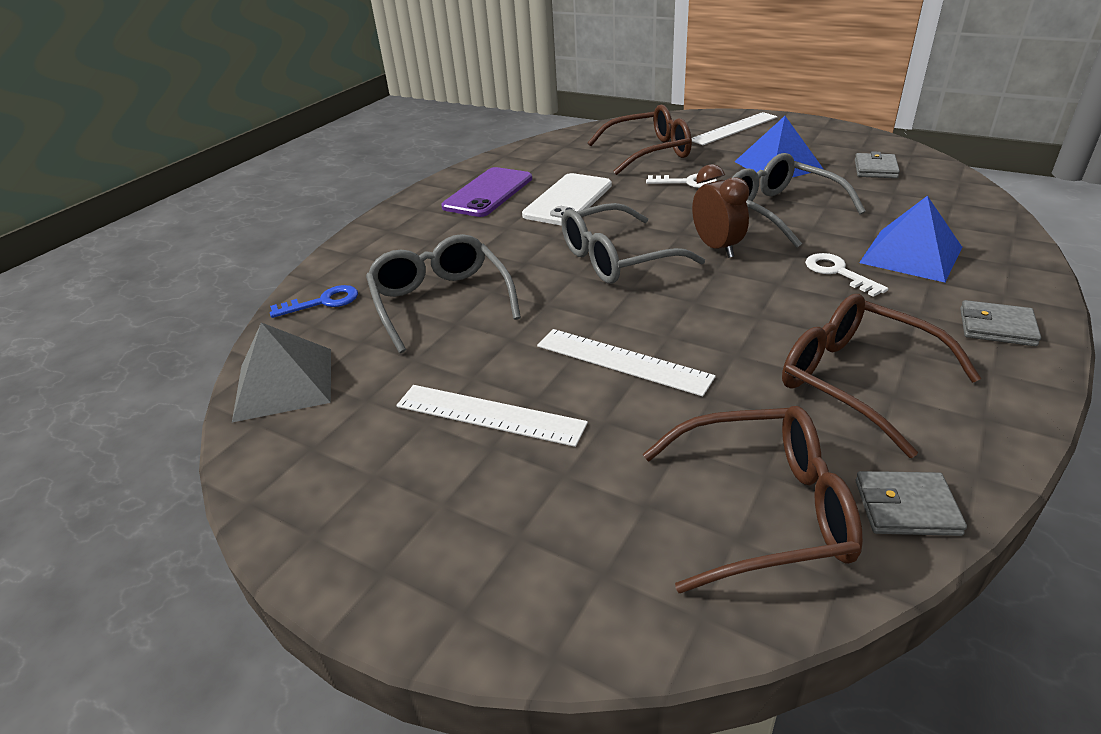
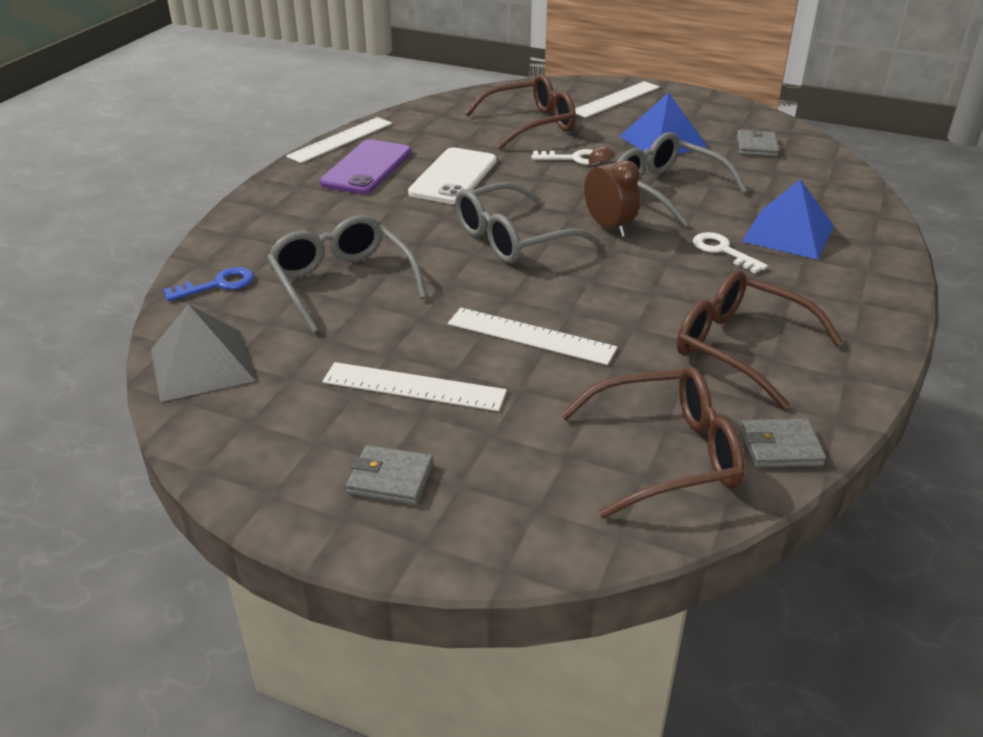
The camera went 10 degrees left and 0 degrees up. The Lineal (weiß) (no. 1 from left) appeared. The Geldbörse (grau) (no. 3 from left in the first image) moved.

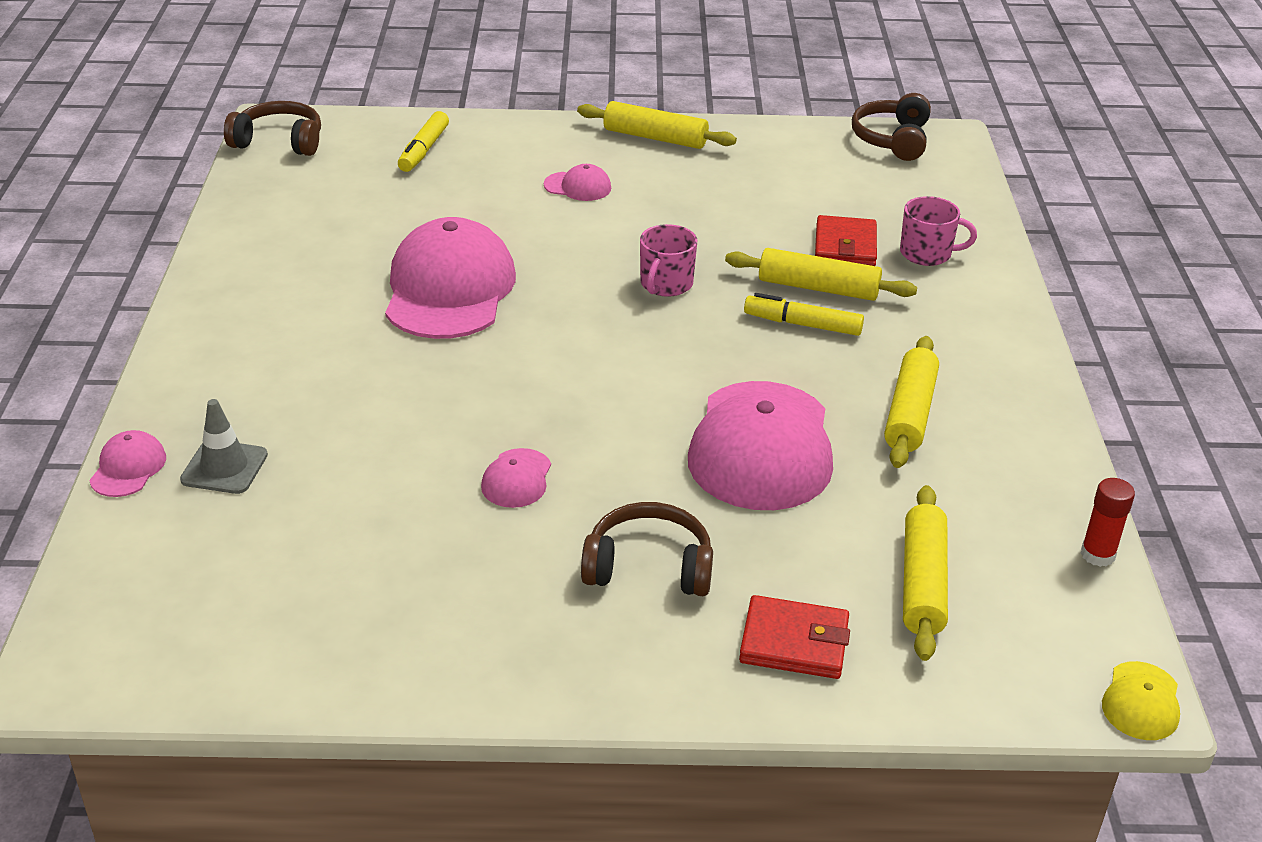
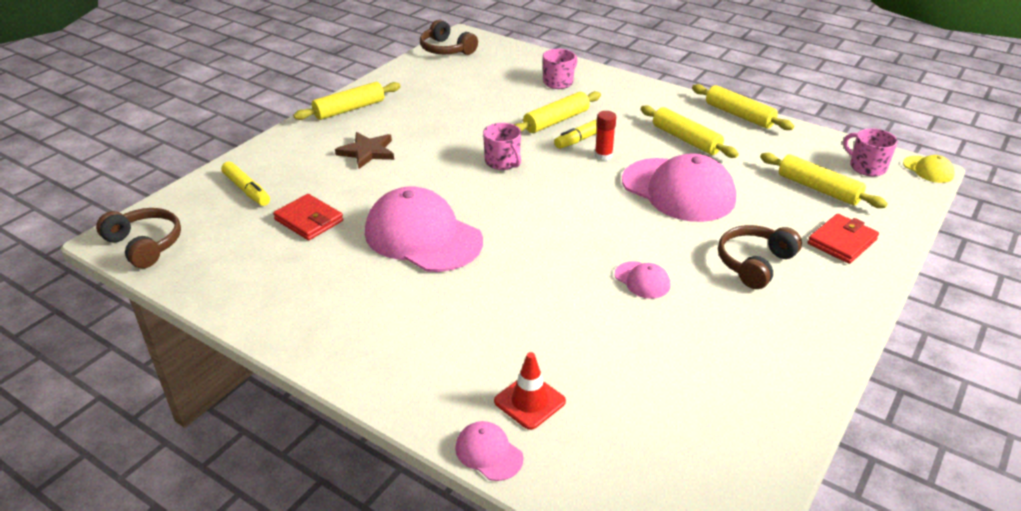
The camera went 55 degrees left and 0 degrees up. The Nudelholz (gelb) (no. 4 from left) appeared. The Tasse (rosa) (no. 3 from left) appeared. The Geldbörse (rot) (no. 2 from left in the first image) moved. The Klebestift (rot) moved. The Kappe (rosa) (no. 4 from left) was replaced by the Stern (braun). The Leitkegel (grau) became the Leitkegel (rot). The Kopfhörer (braun) (no. 1 from left) turned 90 degrees clockwise.

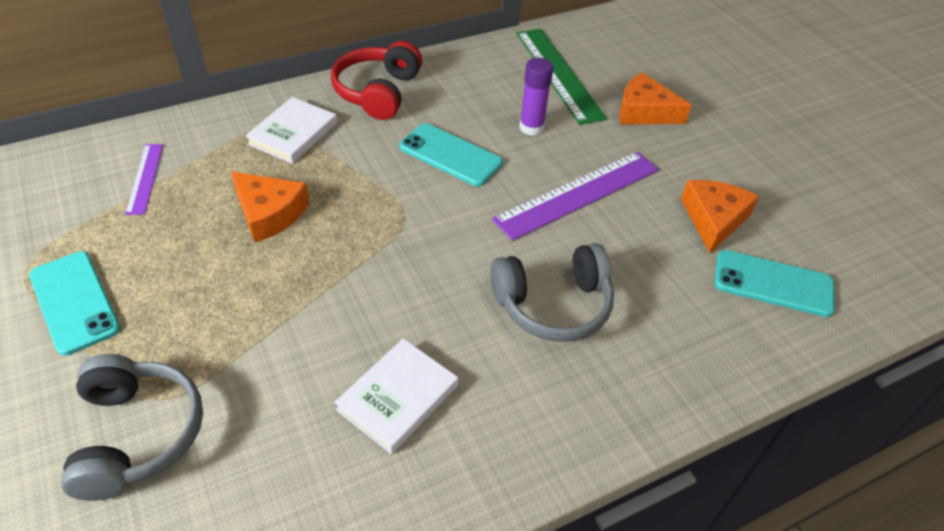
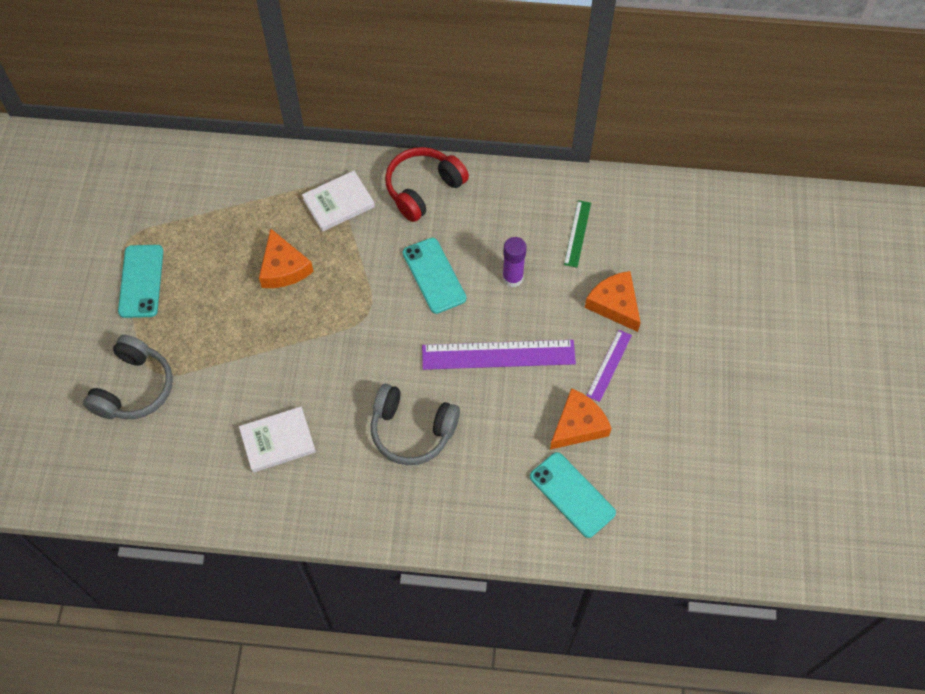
The camera went 35 degrees right and 15 degrees up. The Lineal (lila) (no. 1 from left in the first image) moved. The Lineal (grün) changed to 0.54 times the size.

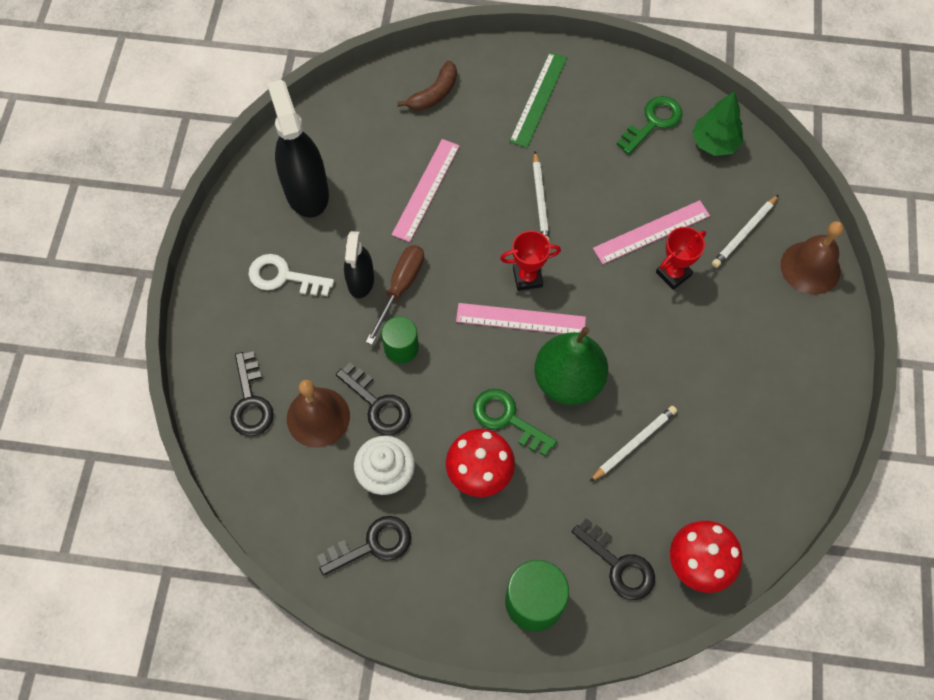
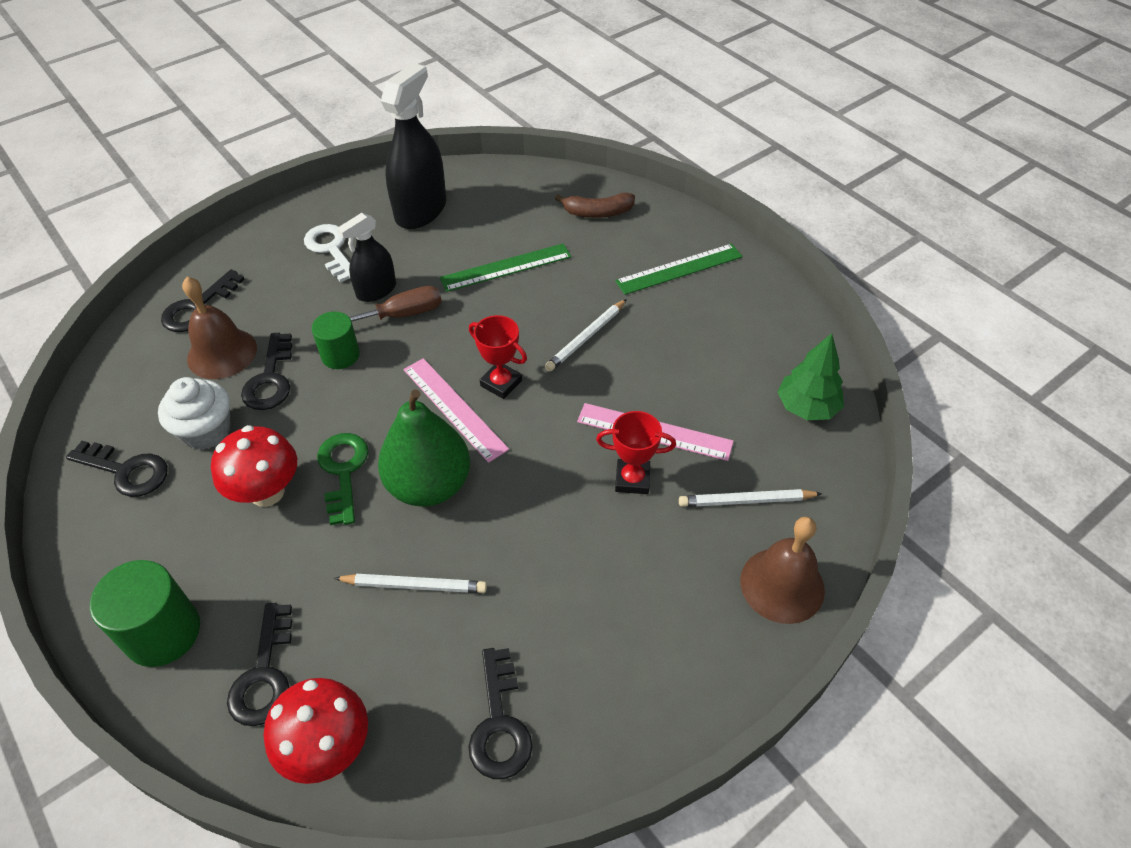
The camera went 45 degrees right and 15 degrees down. The Schlüssel (grün) (no. 2 from left) disappeared. The Schlüssel (schwarz) (no. 5 from left) appeared. The Lineal (rosa) (no. 1 from left) became the Lineal (grün) (no. 1 from left).

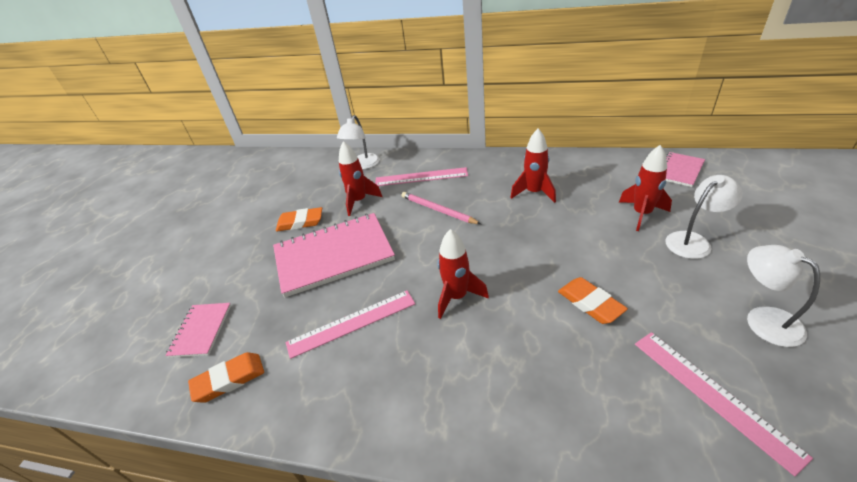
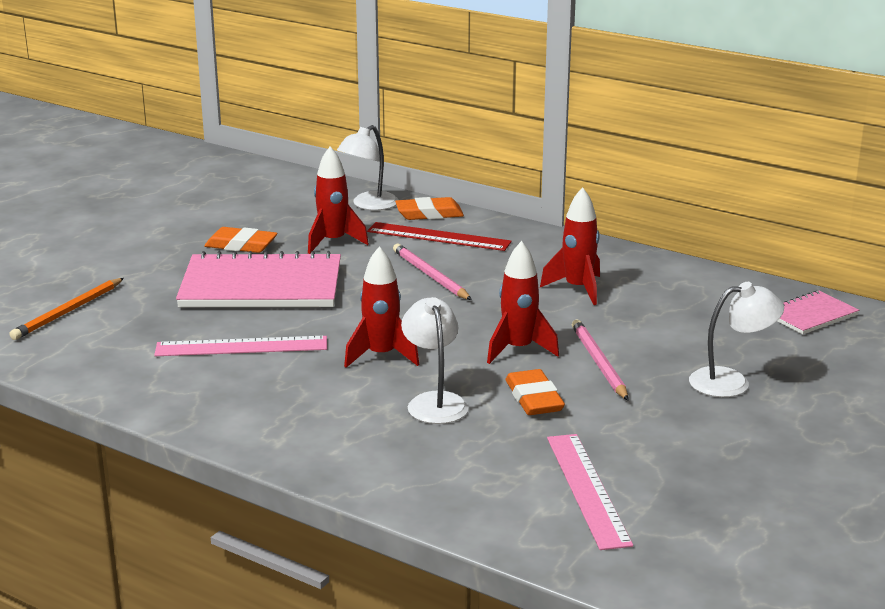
The camera went 15 degrees right and 15 degrees down. The Bleistift (rosa) (no. 2 from left) appeared. The Radiergummi (orange) (no. 1 from left in the first image) moved. The Rakete (rot) (no. 4 from left in the first image) moved. The Lampe (weiß) (no. 3 from left in the first image) moved. The Notizbuch (rosa) (no. 1 from left) was replaced by the Bleistift (orange). The Lineal (rosa) (no. 2 from left) became the Lineal (rot).

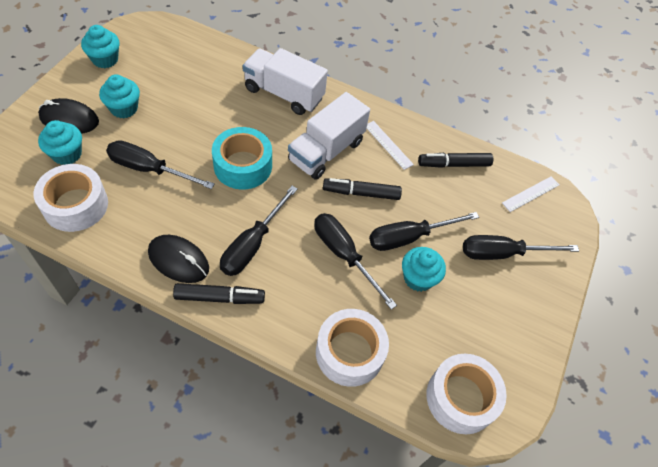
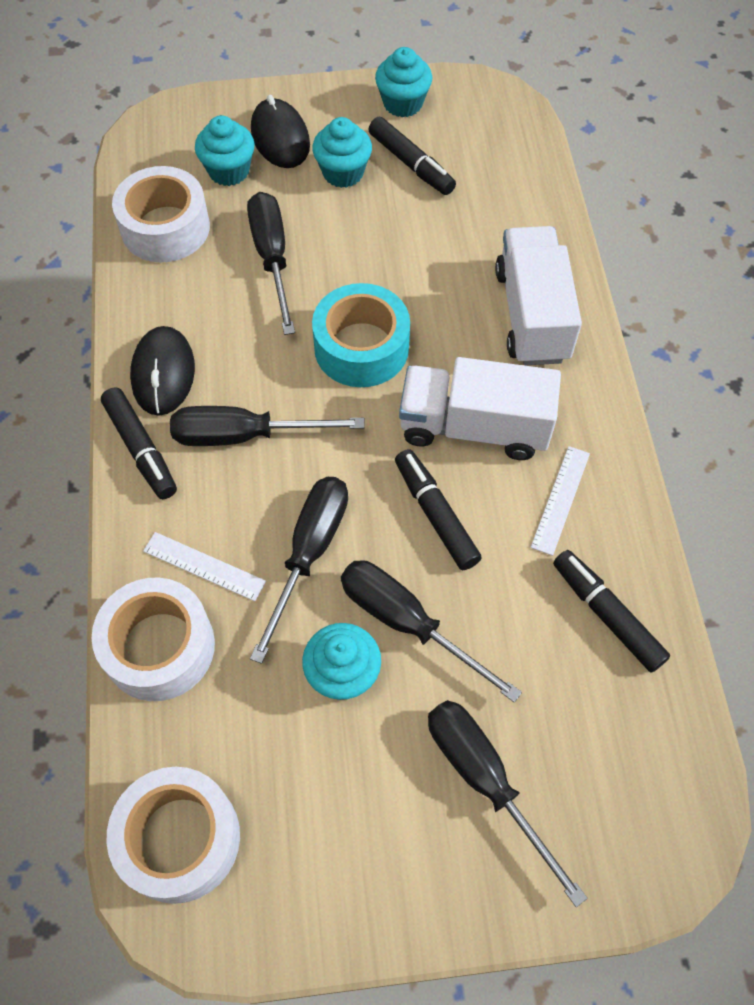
The camera went 65 degrees right and 5 degrees up. The Filzstift (schwarz) (no. 2 from left) appeared. The Lineal (weiß) (no. 2 from left in the first image) moved.

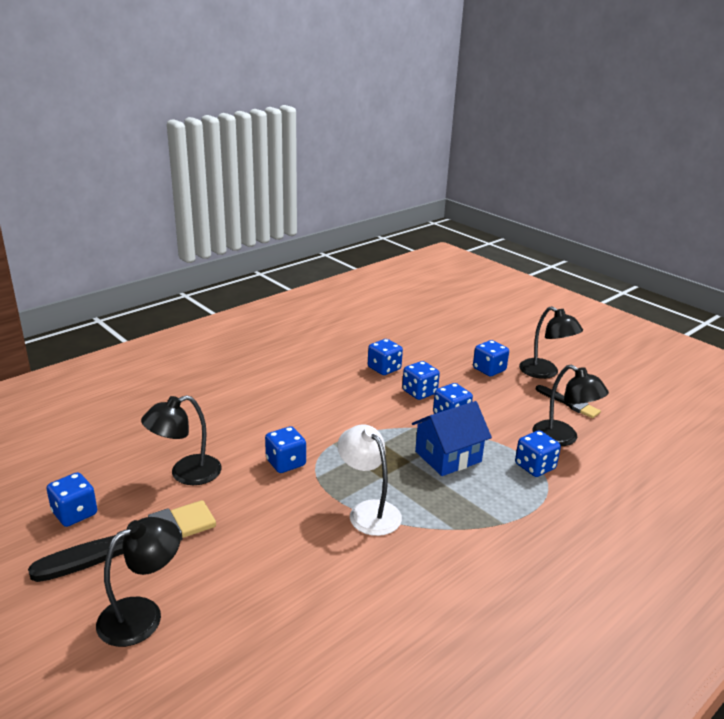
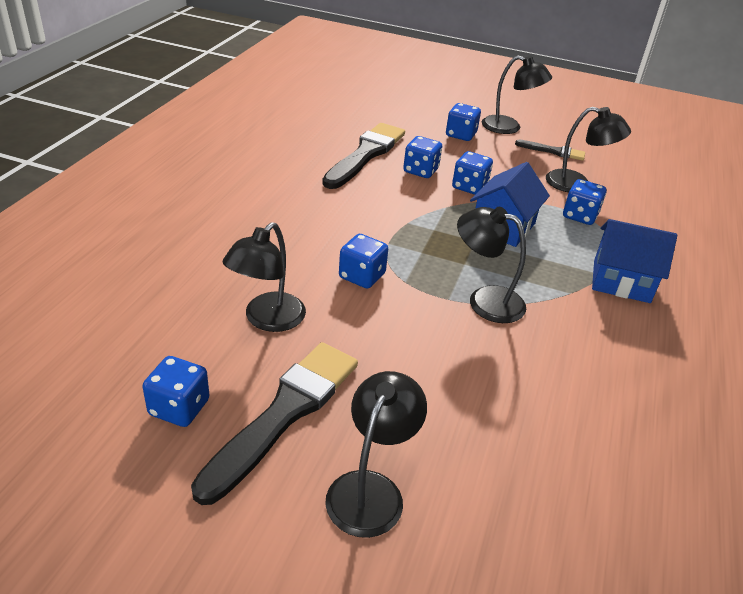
The camera went 30 degrees left and 10 degrees up. The Haus (blau) (no. 2 from left) appeared. The Spielwürfel (blau) (no. 3 from left) was replaced by the Pinsel (schwarz) (no. 2 from left). The Lampe (weiß) became the Lampe (schwarz) (no. 3 from left).

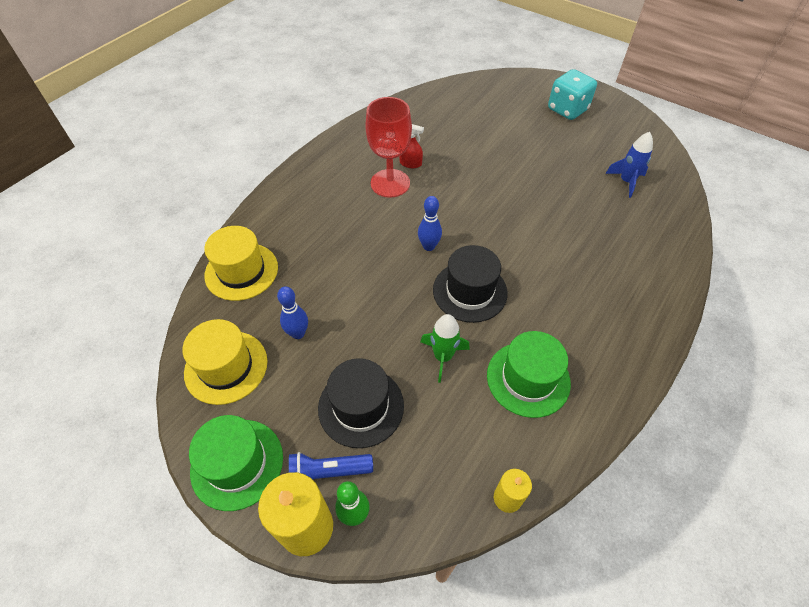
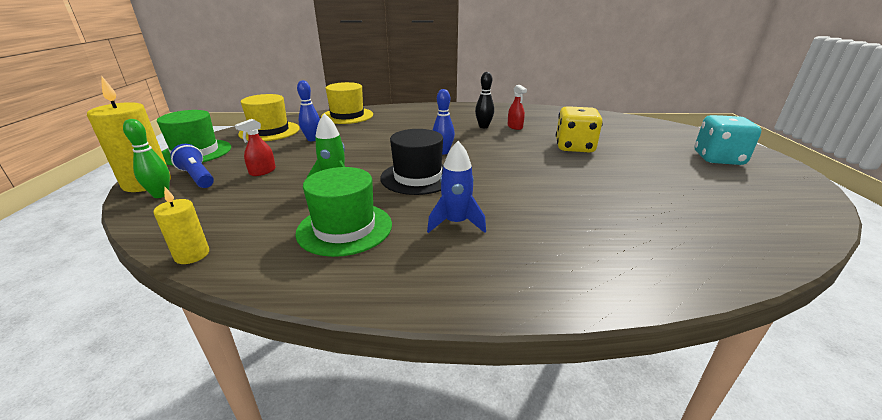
The camera went 55 degrees right and 25 degrees down. The Spielwürfel (gelb) appeared. The Rakete (blau) moved. The Hut (schwarz) (no. 1 from left) was replaced by the Sprühflasche (rot) (no. 1 from left). The Kelch (rot) was replaced by the Bowlingkegel (schwarz).

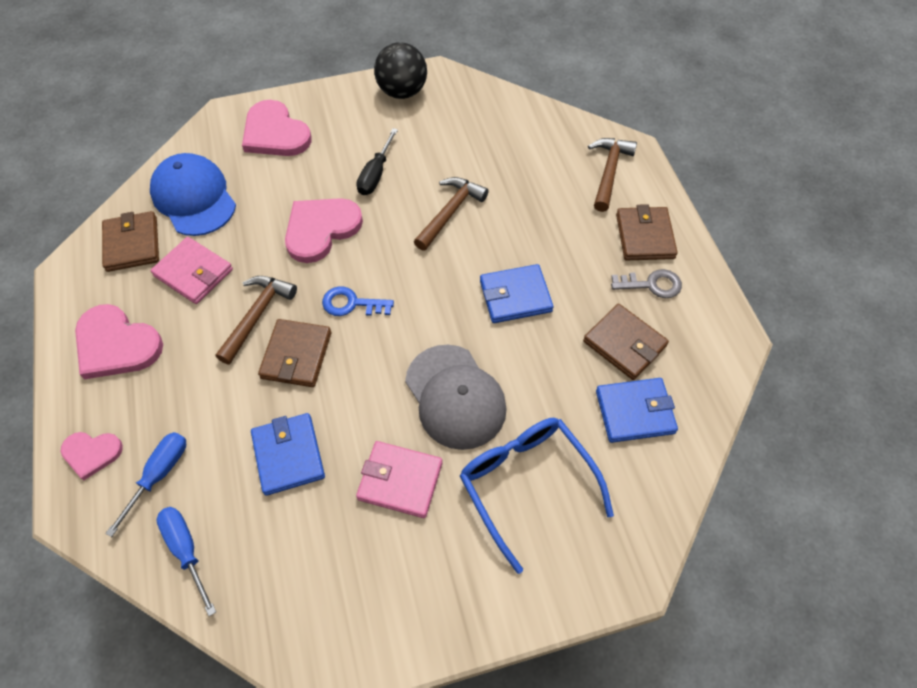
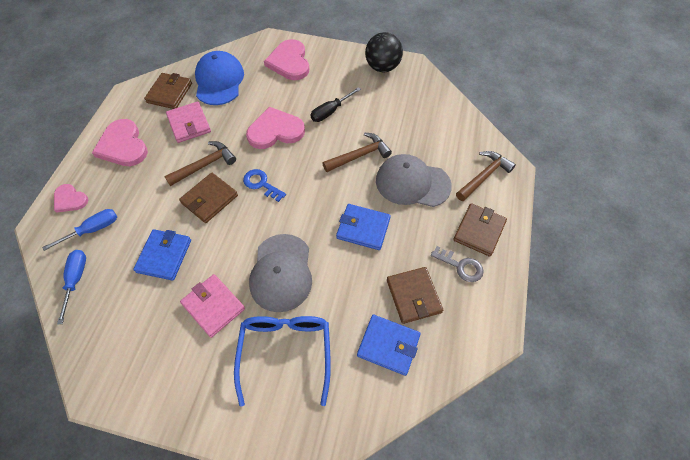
The camera went 30 degrees right and 0 degrees up. The Kappe (grau) (no. 2 from left) appeared.

